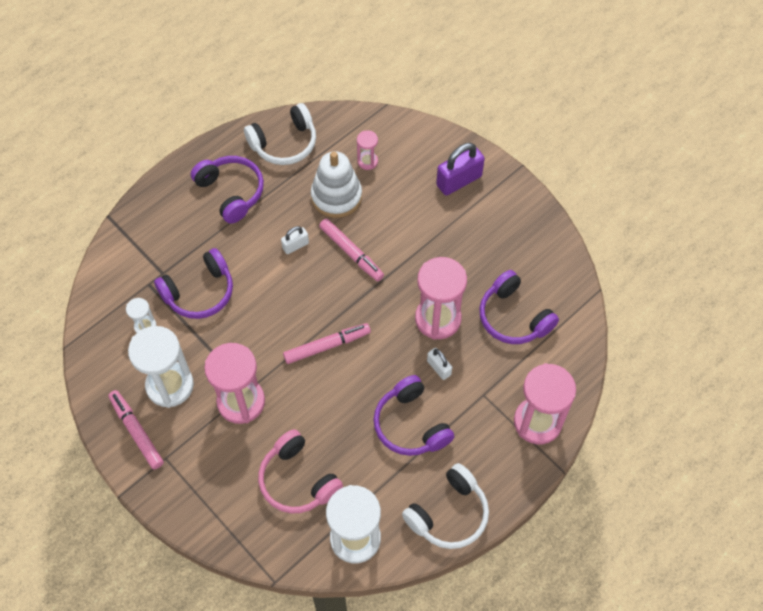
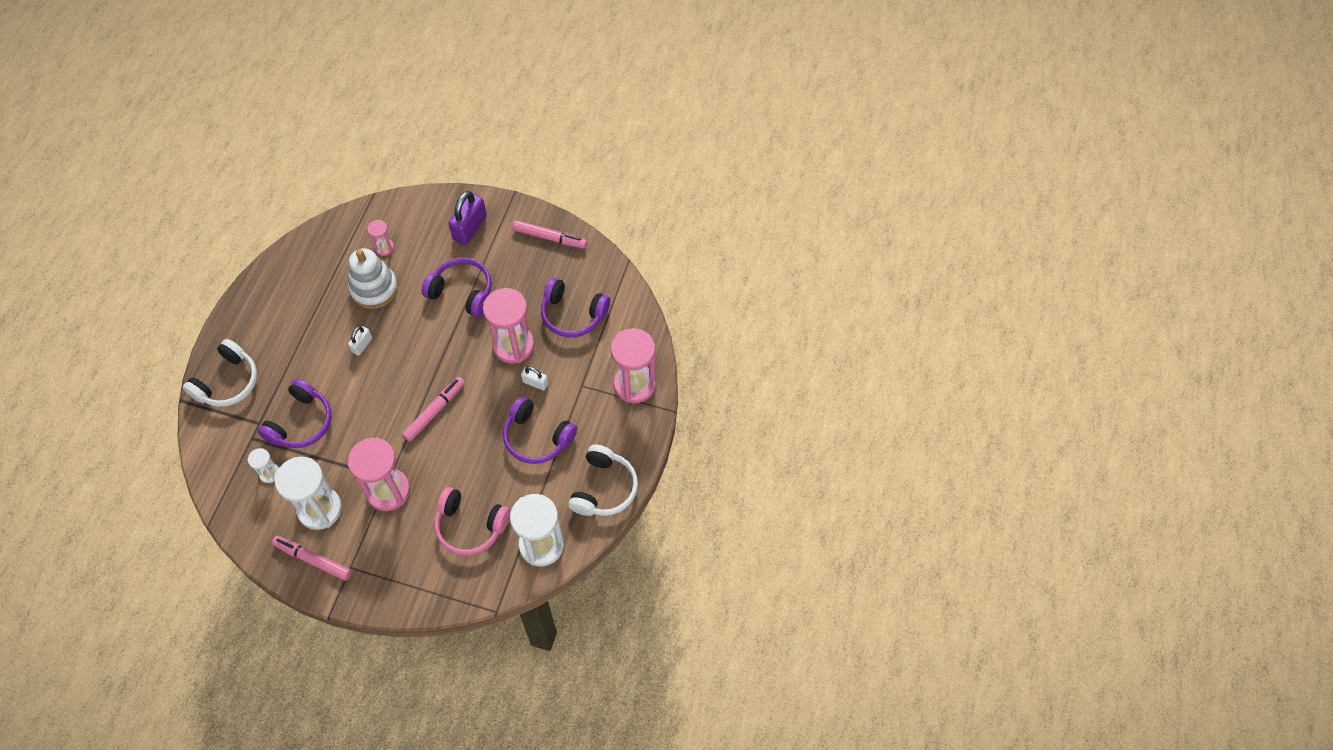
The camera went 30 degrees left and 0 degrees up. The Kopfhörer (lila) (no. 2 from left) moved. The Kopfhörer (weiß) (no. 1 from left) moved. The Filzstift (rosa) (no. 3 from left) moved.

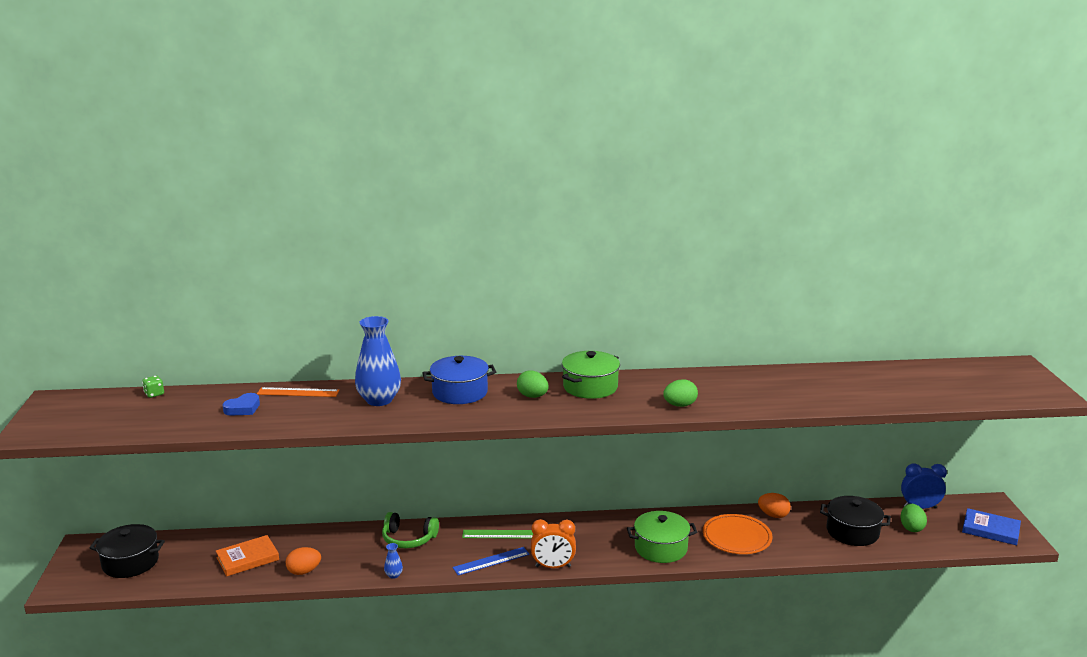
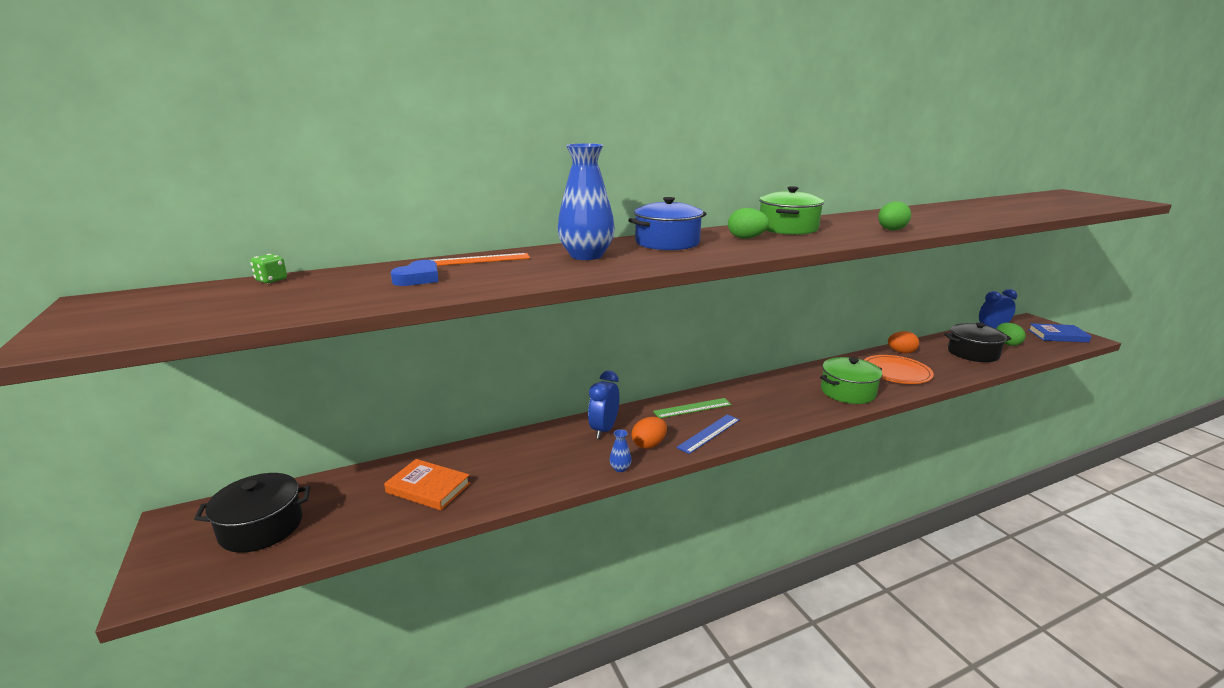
The camera went 20 degrees left and 0 degrees up. The Wecker (orange) disappeared. The Ei (orange) (no. 1 from left) moved. The Kopfhörer (grün) was replaced by the Wecker (blau) (no. 1 from left). The Buch (orange) turned 75 degrees clockwise.

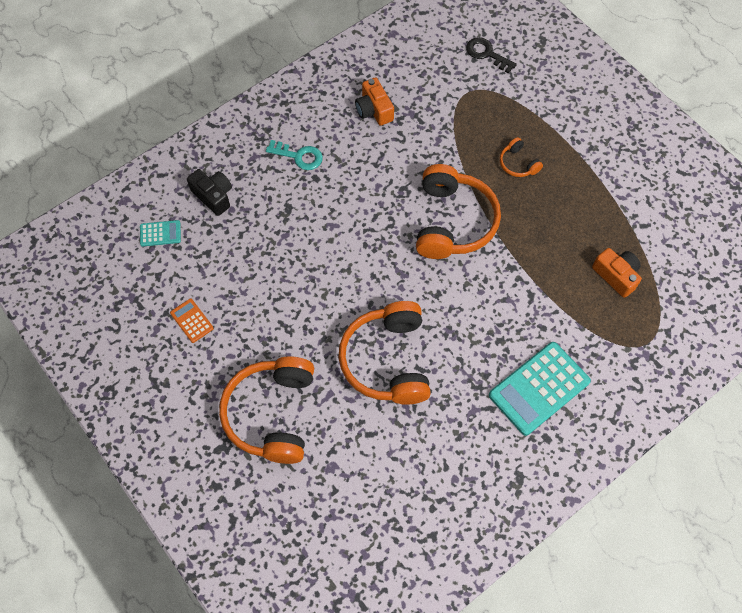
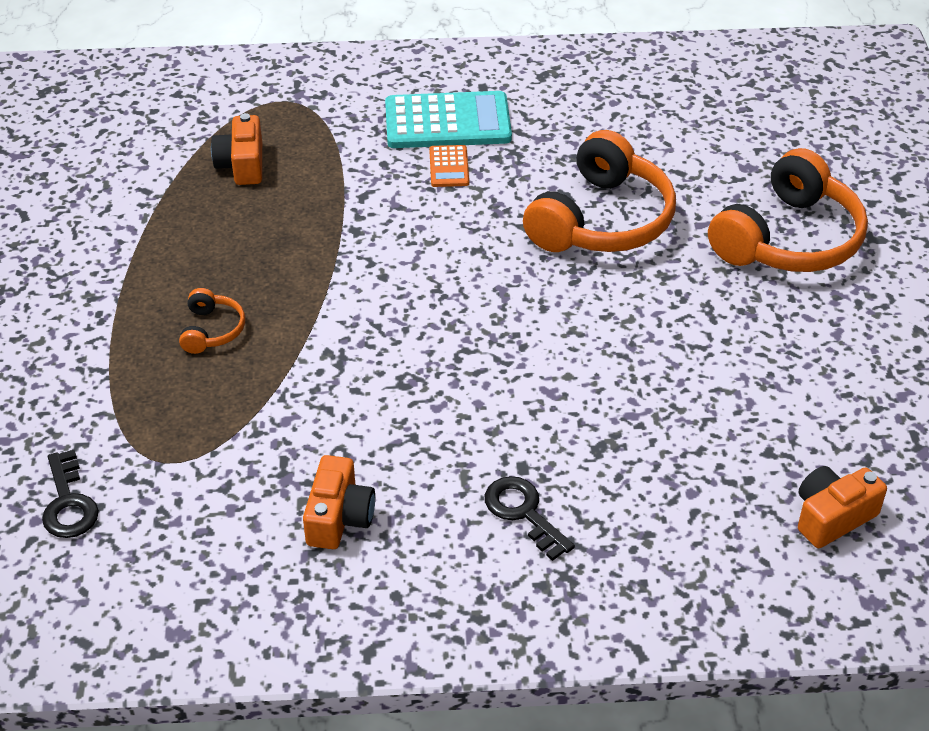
The camera went 145 degrees left and 20 degrees down. The Kamera (schwarz) disappeared. The Kopfhörer (orange) (no. 3 from left) disappeared. The Taschenrechner (orange) moved. The Taschenrechner (türkis) (no. 1 from left) was replaced by the Kamera (orange) (no. 3 from left). The Schlüssel (türkis) became the Schlüssel (schwarz) (no. 2 from left).

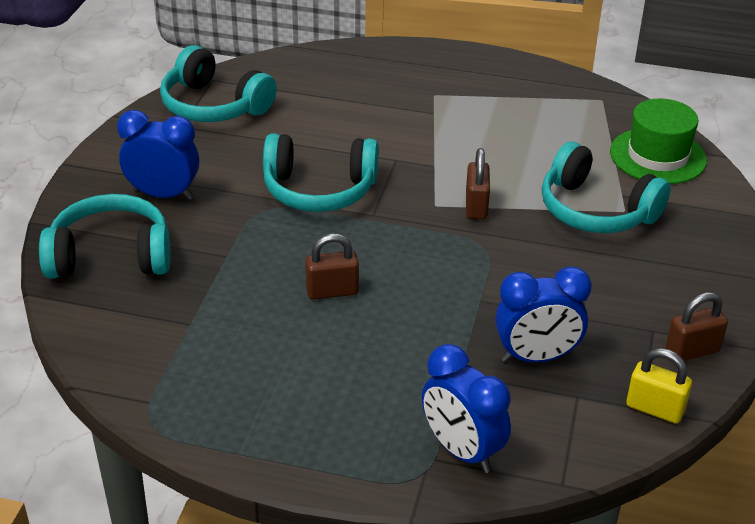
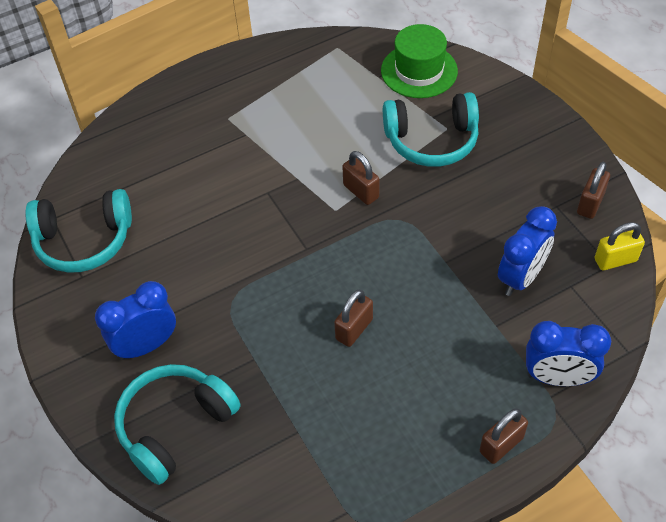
The camera went 40 degrees left and 15 degrees up. The Kopfhörer (türkis) (no. 3 from left) disappeared. The Vorhängeschloss (braun) (no. 3 from left) appeared.

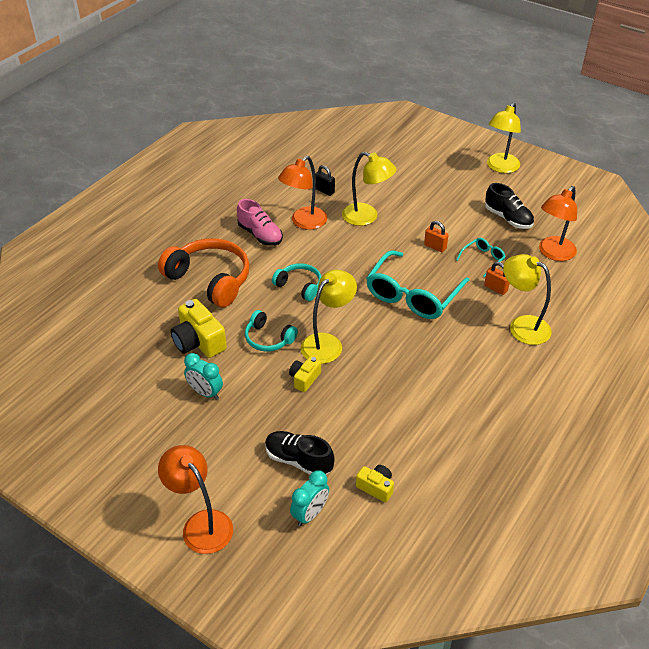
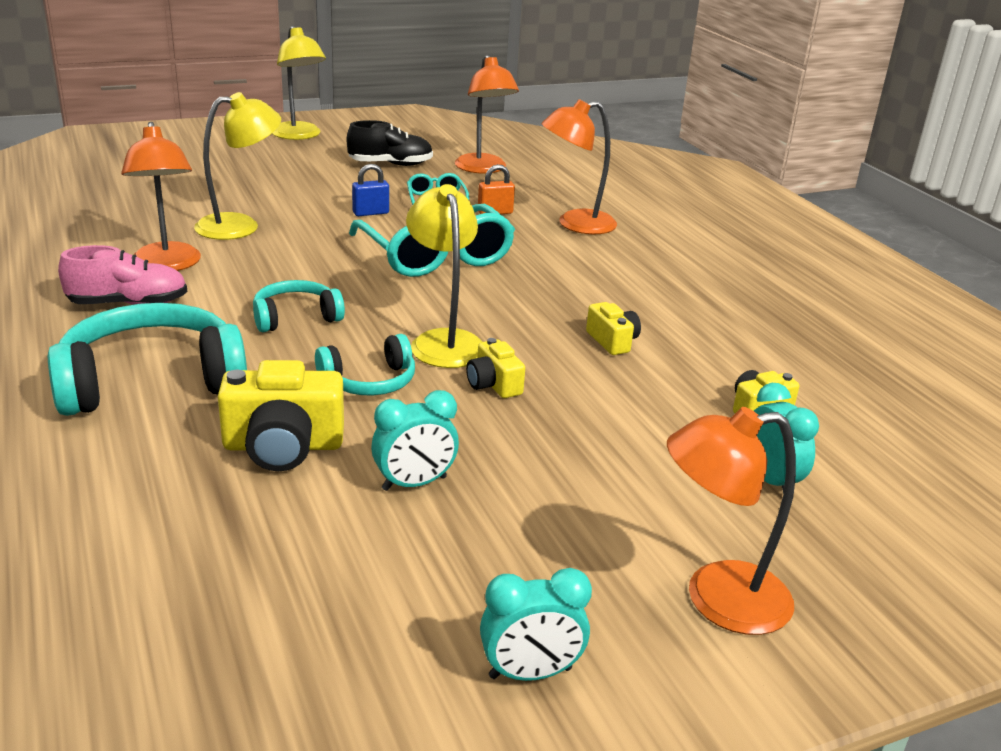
The camera went 60 degrees left and 15 degrees down. The Schuh (schwarz) (no. 1 from left) disappeared. The Vorhängeschloss (schwarz) disappeared. The Wecker (türkis) (no. 2 from left) appeared. The Kamera (gelb) (no. 3 from left) appeared. The Kopfhörer (orange) became the Kopfhörer (türkis) (no. 1 from left). The Vorhängeschloss (orange) (no. 1 from left) became the Vorhängeschloss (blau). The Lampe (gelb) (no. 4 from left) became the Lampe (orange) (no. 3 from left).

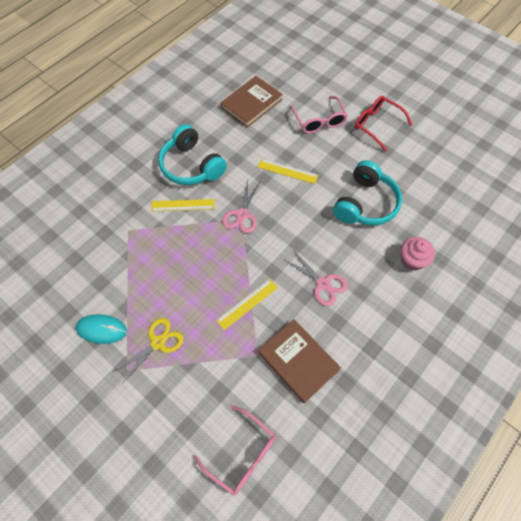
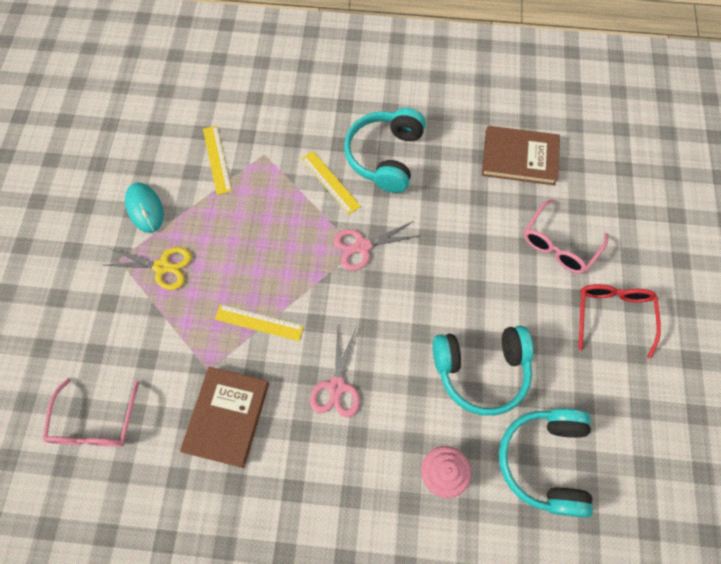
The camera went 55 degrees right and 5 degrees up. The Kopfhörer (türkis) (no. 3 from left) appeared. The Lineal (gelb) (no. 3 from left in the first image) moved.

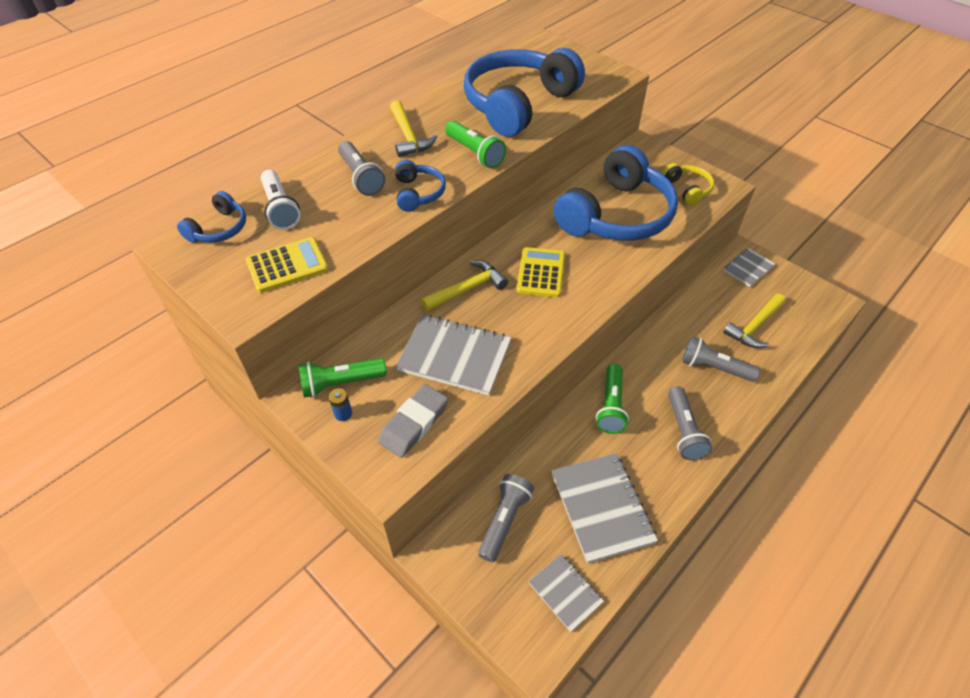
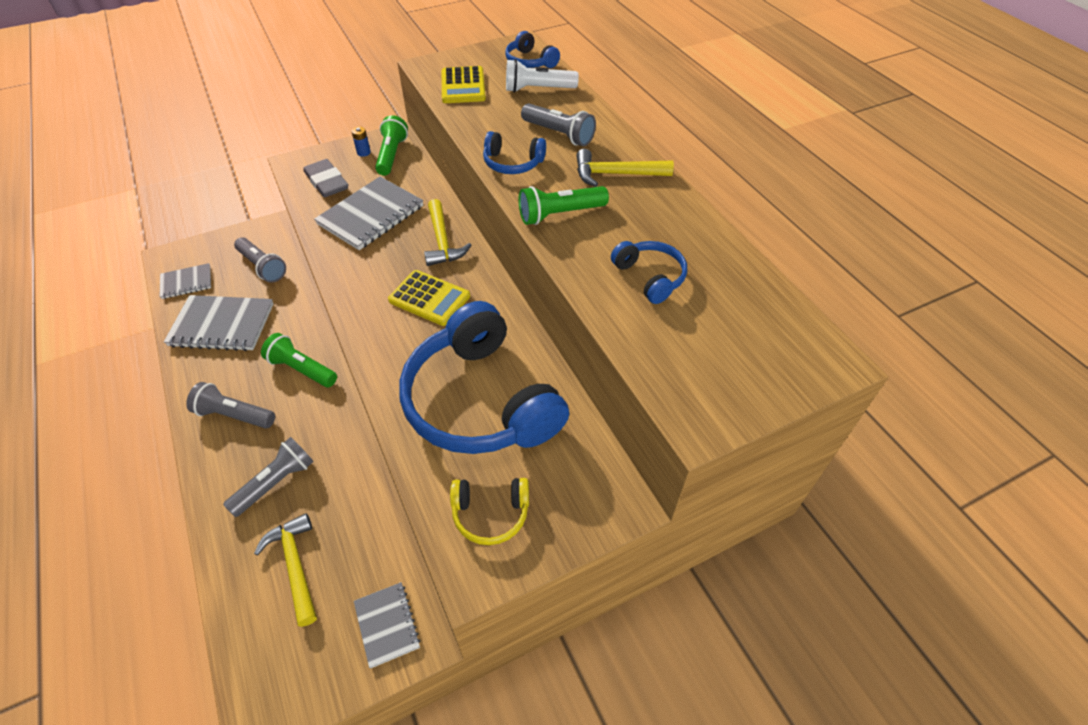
The camera went 110 degrees right and 0 degrees up. The Taschenlampe (grau) (no. 1 from left in the first image) turned 135 degrees counterclockwise. The Kopfhörer (blau) (no. 3 from left in the first image) changed to 0.44 times the size.

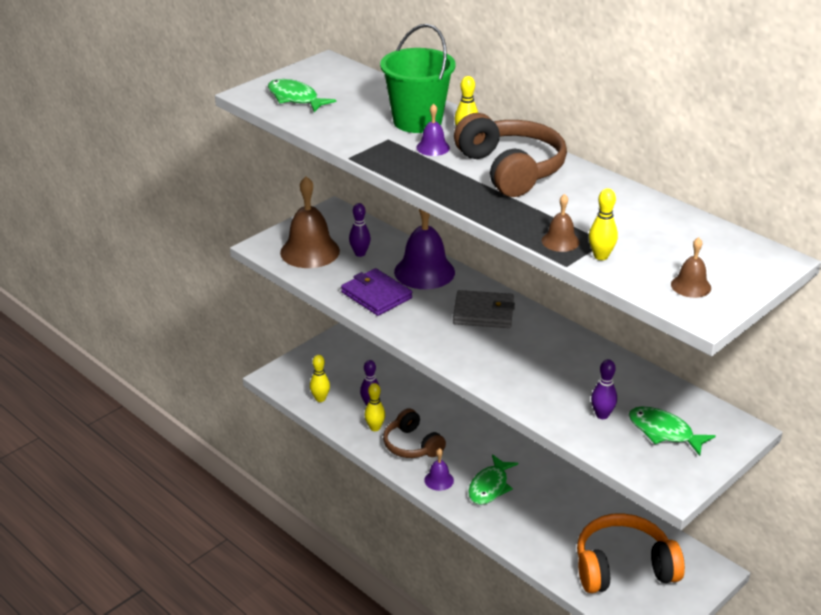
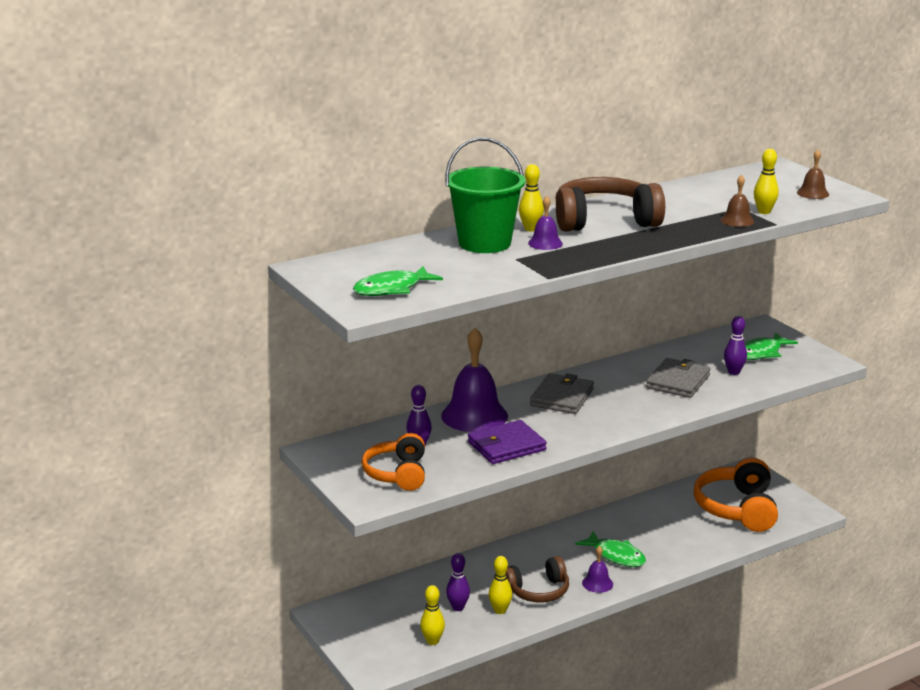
The camera went 75 degrees left and 10 degrees down. The Geldbörse (grau) (no. 2 from left) appeared. The Glocke (braun) (no. 1 from left) was replaced by the Kopfhörer (orange) (no. 1 from left).

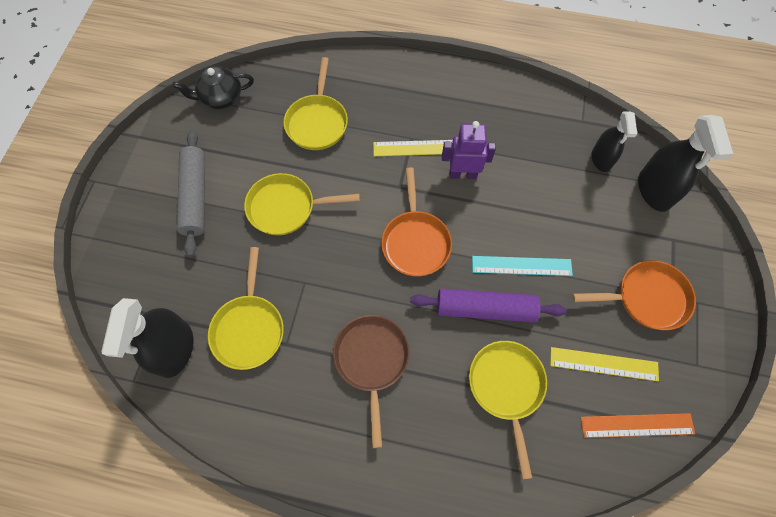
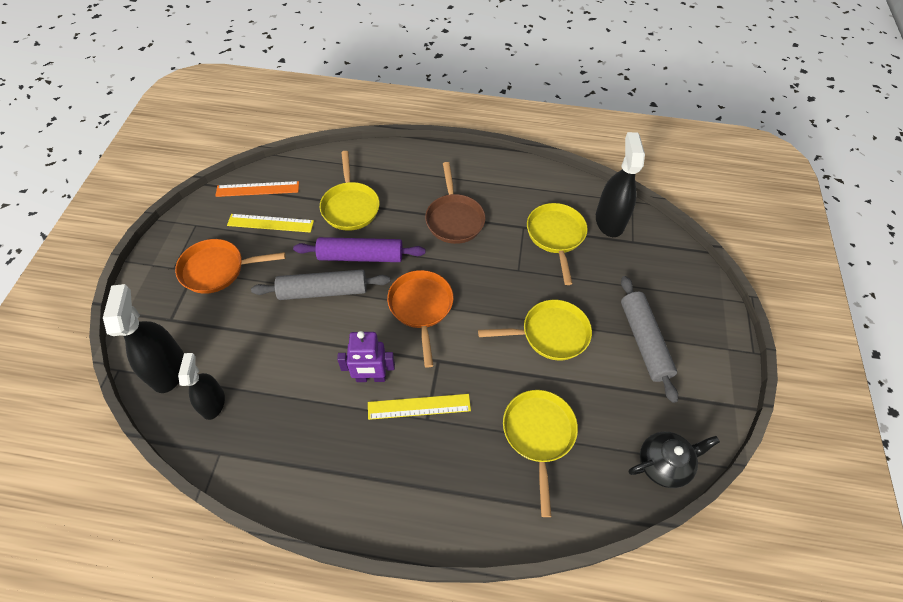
The camera went 175 degrees right and 10 degrees down. The Lineal (türkis) was replaced by the Nudelholz (grau) (no. 1 from left).

